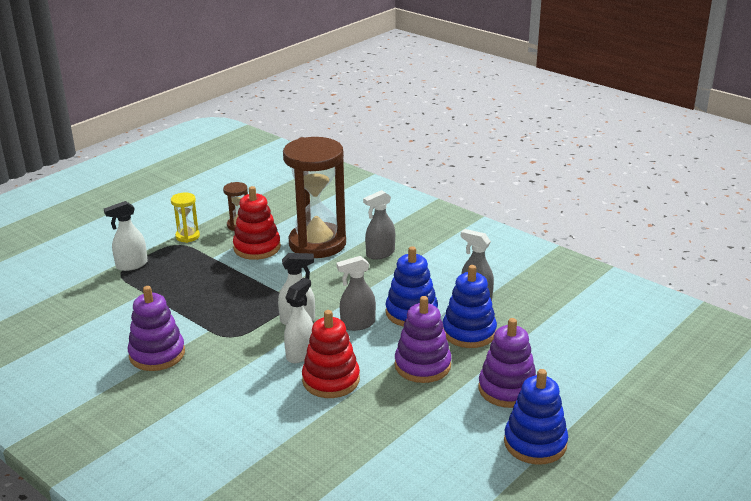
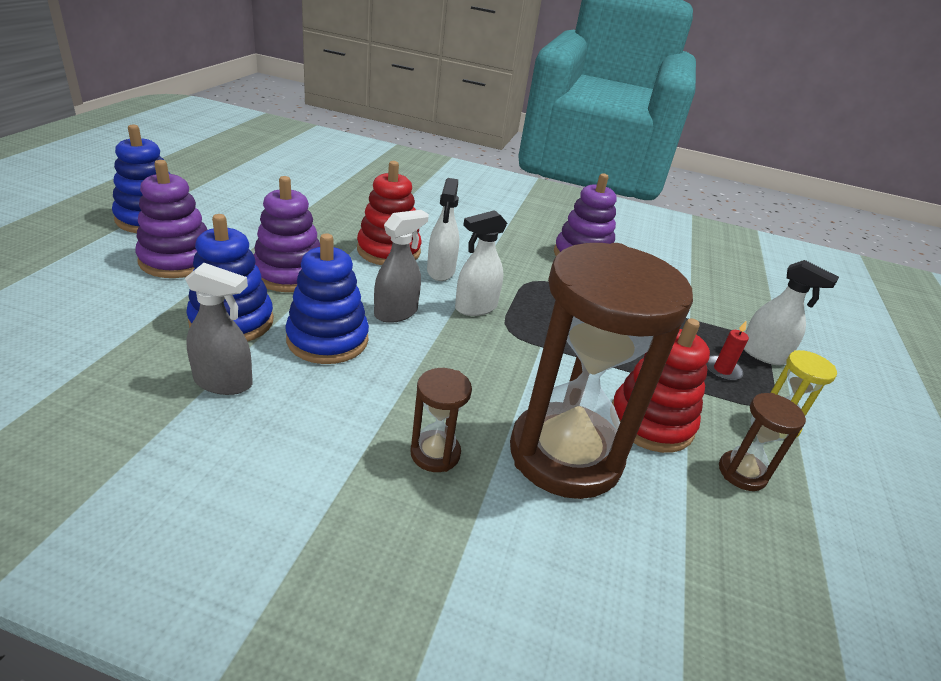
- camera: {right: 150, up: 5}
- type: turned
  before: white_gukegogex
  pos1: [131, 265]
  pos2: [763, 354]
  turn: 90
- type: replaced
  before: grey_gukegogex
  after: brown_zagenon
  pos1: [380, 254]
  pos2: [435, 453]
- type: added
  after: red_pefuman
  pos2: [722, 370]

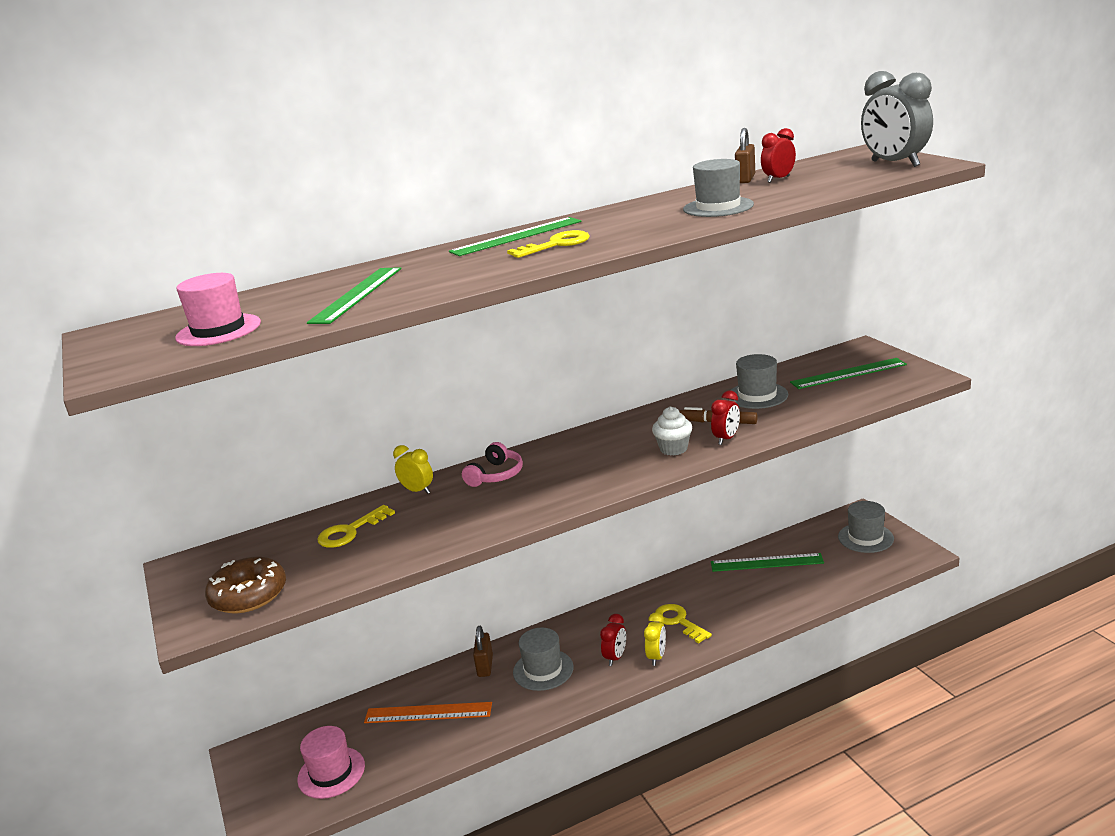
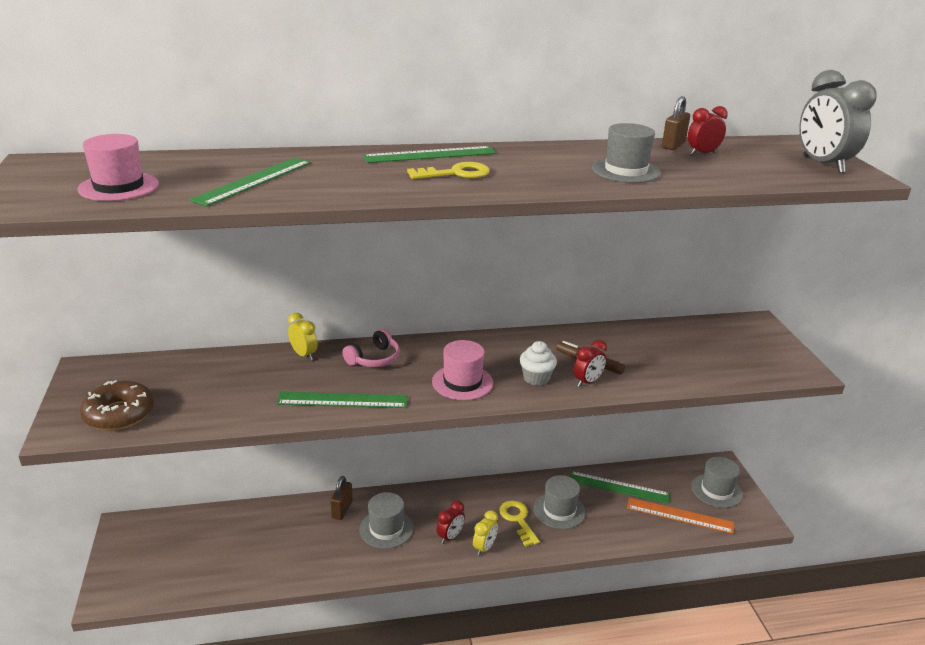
- camera: {right: 10, up: 5}
- type: moved
  before: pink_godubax
  pos1: [331, 772]
  pos2: [462, 382]
- type: removed
  before: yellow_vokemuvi
  pos1: [350, 531]
- type: moved
  before: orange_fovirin
  pos1: [428, 713]
  pos2: [679, 515]
- type: moved
  before: grey_godubax
  pos1: [757, 395]
  pos2: [559, 510]
- type: moved
  before: green_fovirin
  pos1: [848, 373]
  pos2: [342, 400]

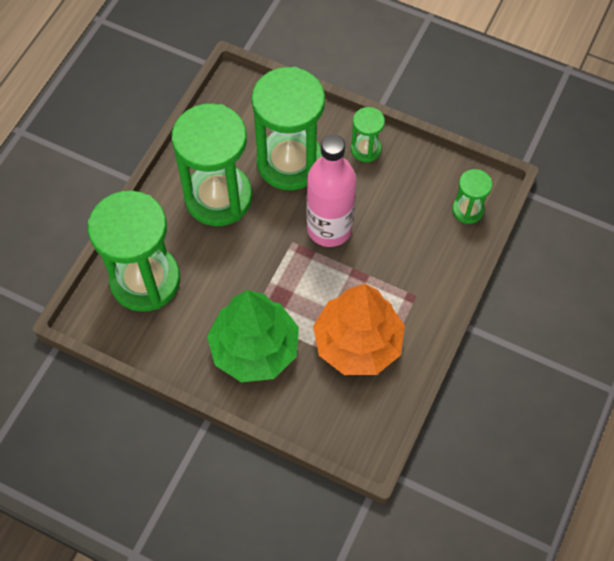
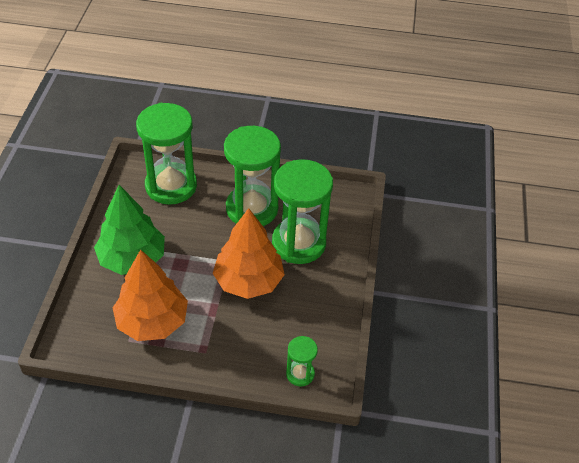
- camera: {right: 70, up: -15}
- type: replaced
  before: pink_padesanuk
  after: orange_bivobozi
  pos1: [329, 228]
  pos2: [248, 281]
- type: removed
  before: green_zagenon
  pos1: [366, 149]

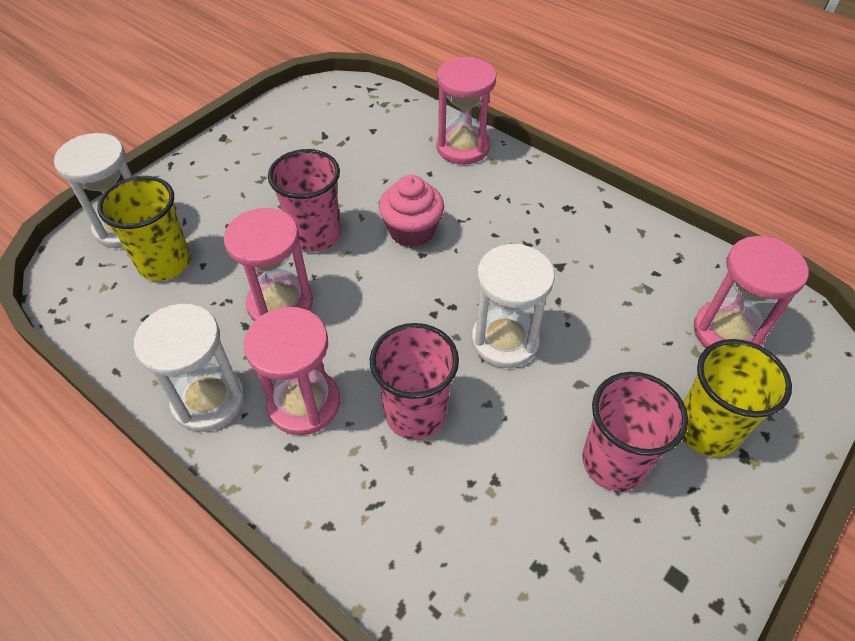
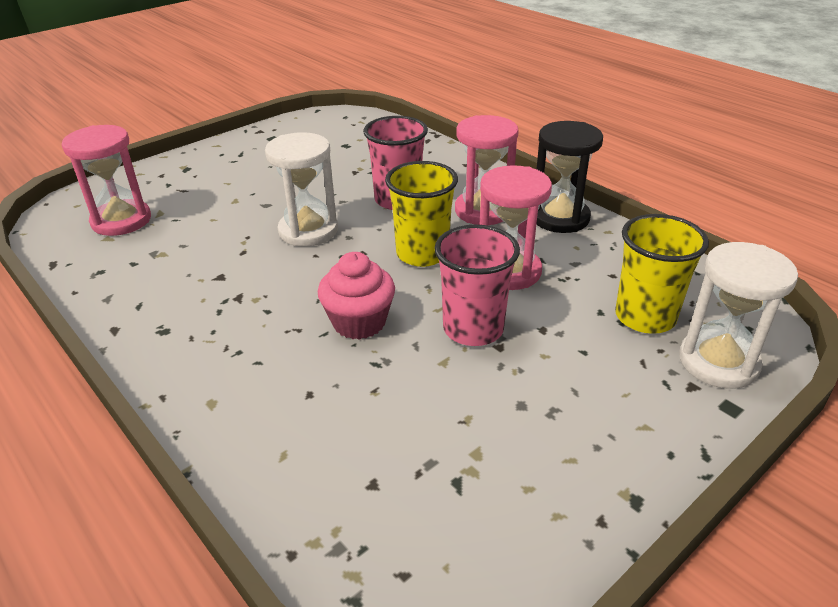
- camera: {right: -170, up: -15}
- type: recoloured
  before: white_zagenon
  after: black_zagenon
  pos1: [208, 400]
  pos2: [560, 218]
- type: removed
  before: pink_zagenon
  pos1: [463, 147]
- type: removed
  before: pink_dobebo
  pos1: [613, 462]
- type: moved
  before: yellow_dobebo
  pos1: [706, 429]
  pos2: [422, 254]

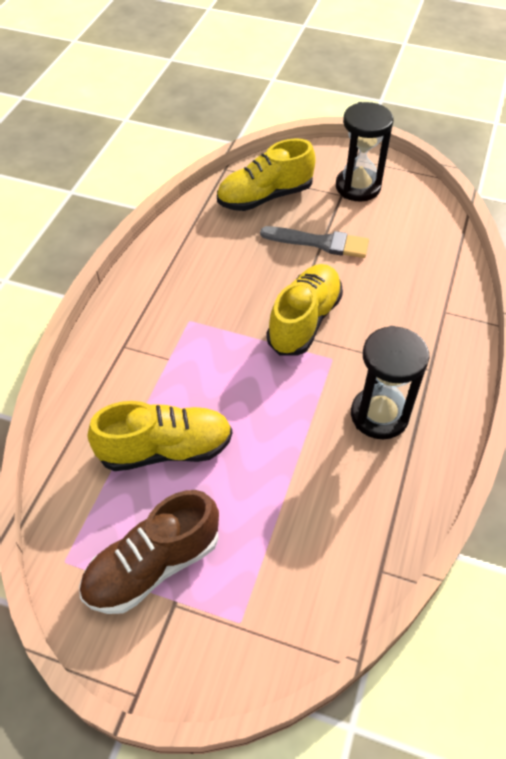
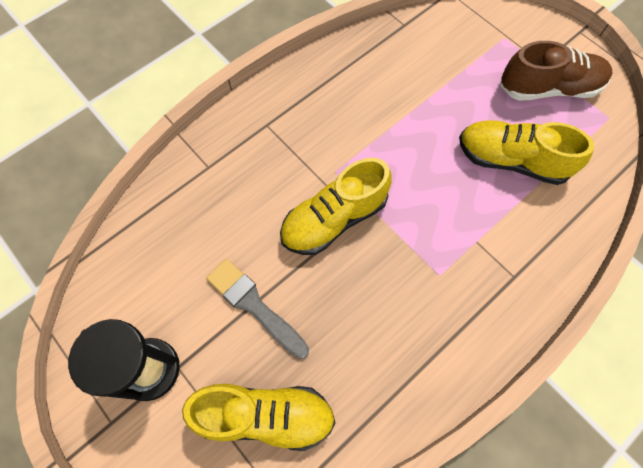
- camera: {right: -150, up: 15}
- type: removed
  before: black_zagenon
  pos1: [379, 415]

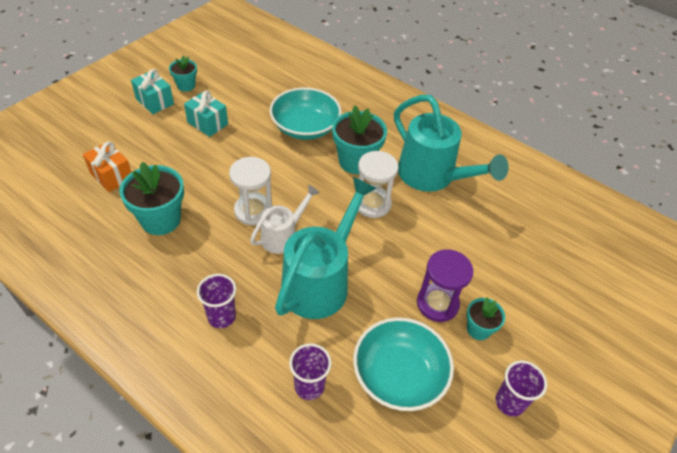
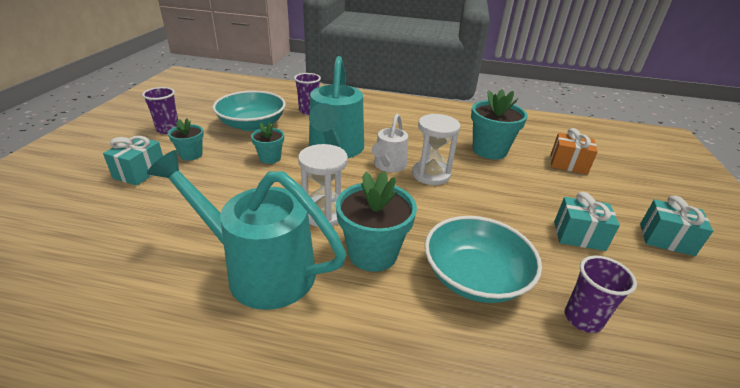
- camera: {right: 155, up: -15}
- type: moved
  before: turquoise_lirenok
  pos1: [186, 85]
  pos2: [270, 158]
- type: moved
  before: purple_dobebo
  pos1: [221, 317]
  pos2: [582, 319]
- type: removed
  before: purple_zagenon
  pos1: [437, 303]
- type: added
  after: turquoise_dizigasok
  pos2: [140, 172]

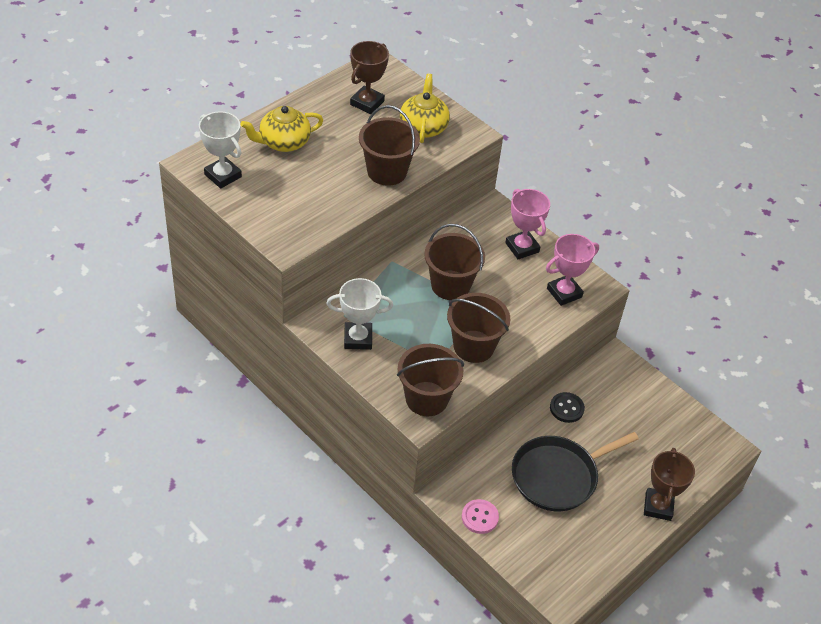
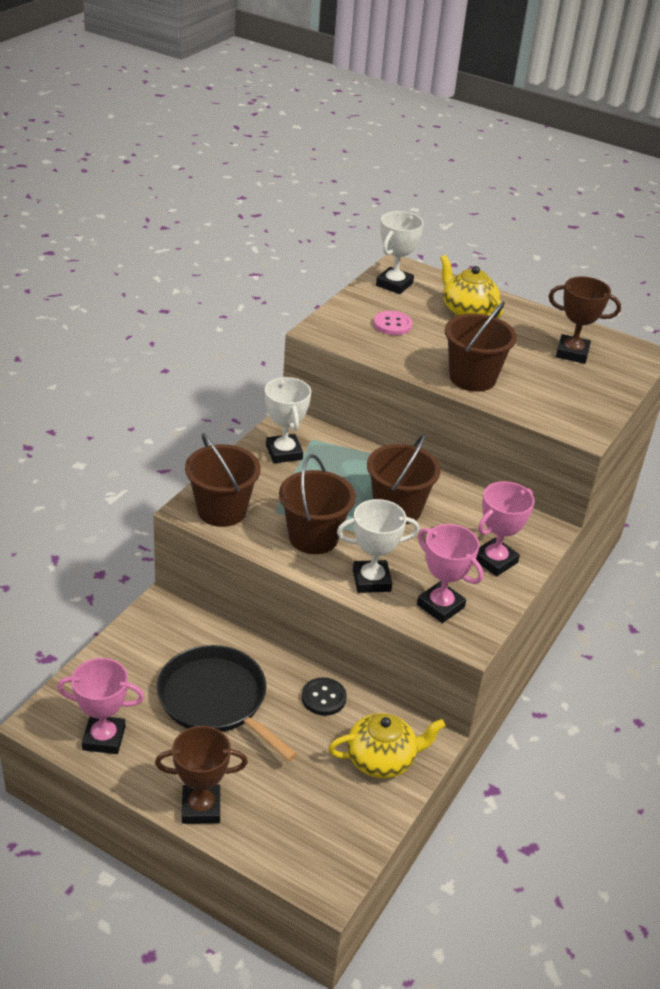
- camera: {right: 75, up: -10}
- type: moved
  before: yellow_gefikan
  pos1: [423, 127]
  pos2: [382, 759]
- type: moved
  before: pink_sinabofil
  pos1: [479, 517]
  pos2: [392, 324]
- type: added
  after: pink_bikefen
  pos2: [104, 738]
- type: added
  after: white_bikefen
  pos2: [371, 580]

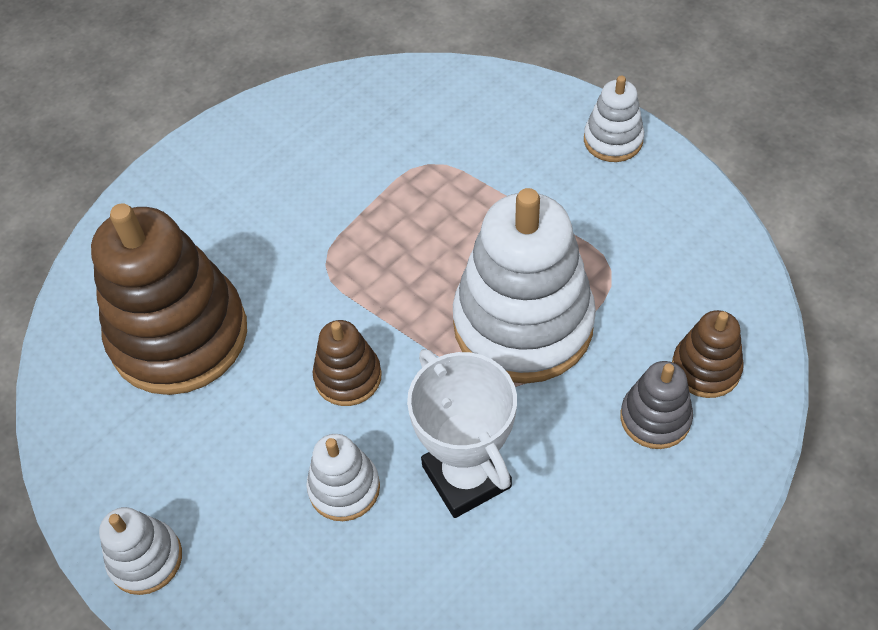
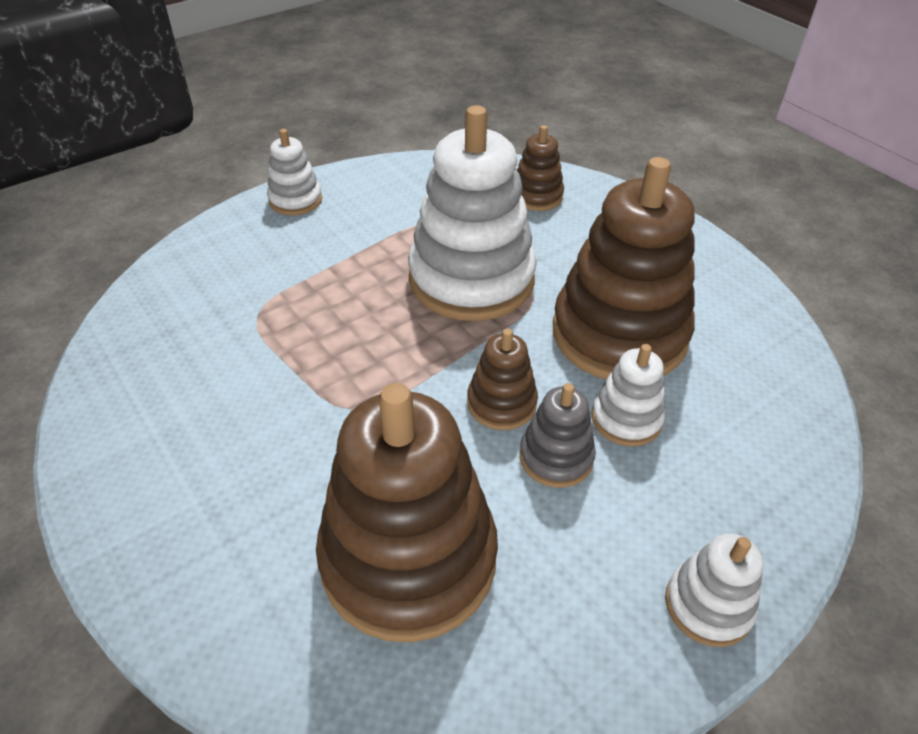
- camera: {right: -85, up: -10}
- type: replaced
  before: white_bikefen
  after: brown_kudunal
  pos1: [466, 476]
  pos2: [619, 334]
- type: moved
  before: grey_kudunal
  pos1: [655, 418]
  pos2: [556, 457]

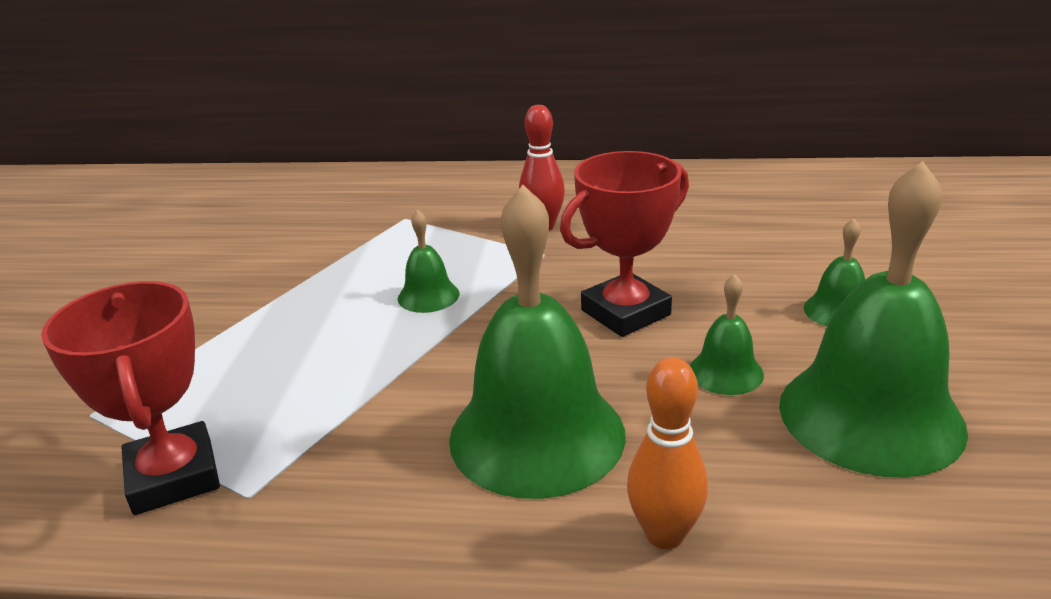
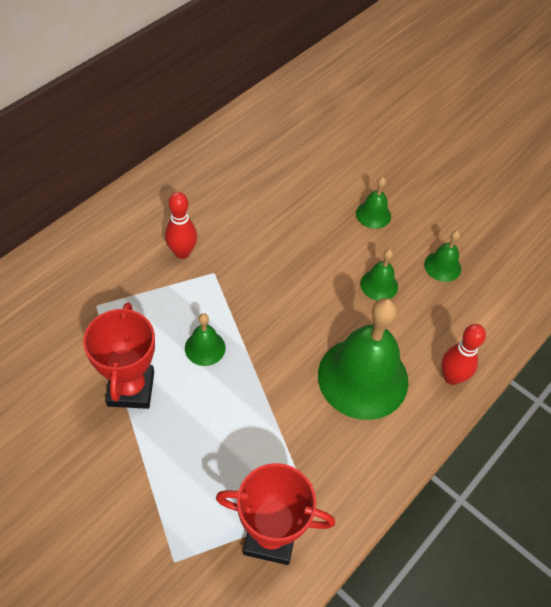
- camera: {right: -60, up: 25}
- type: moved
  before: red_bikefen
  pos1: [625, 312]
  pos2: [131, 389]
- type: recoloured
  before: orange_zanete
  after: red_zanete
  pos1: [664, 535]
  pos2: [451, 377]
- type: resized
  before: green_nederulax
  pos1: [870, 415]
  pos2: [442, 266]
  scale: 0.45

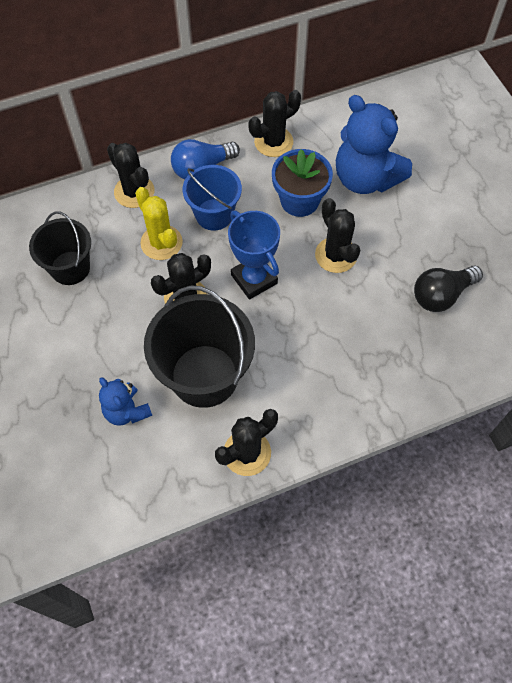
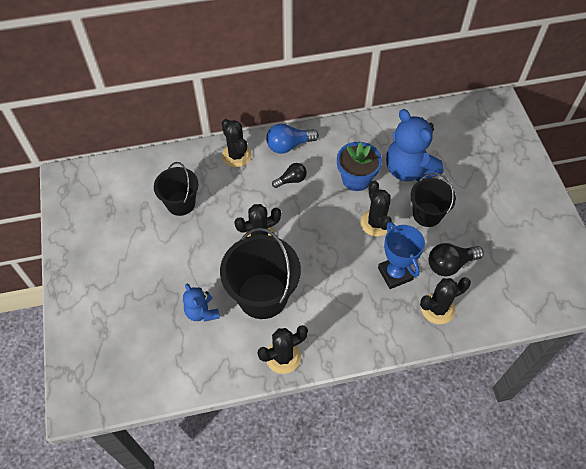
- camera: {right: 10, up: -5}
- type: removed
  before: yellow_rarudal
  pos1: [161, 243]
- type: replaced
  before: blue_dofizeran
  after: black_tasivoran
  pos1: [214, 214]
  pos2: [291, 180]
- type: moved
  before: blue_bikefen
  pos1: [254, 279]
  pos2: [395, 274]
- type: moved
  before: black_rarudal
  pos1: [273, 142]
  pos2: [437, 308]
- type: added
  after: black_dofizeran
  pos2: [427, 214]

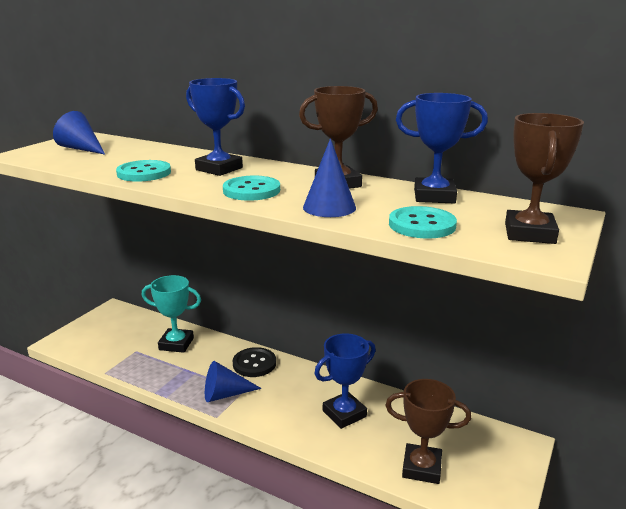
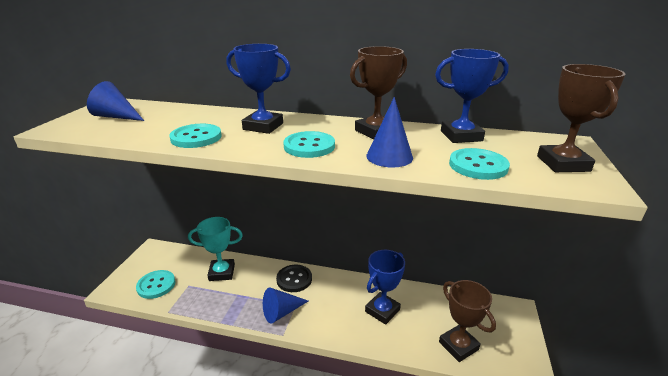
- camera: {right: -15, up: 5}
- type: turned
  before: brown_bikefen
  pos1: [421, 468]
  pos2: [458, 346]
  turn: 60
- type: added
  after: turquoise_sinabofil
  pos2: [156, 285]

